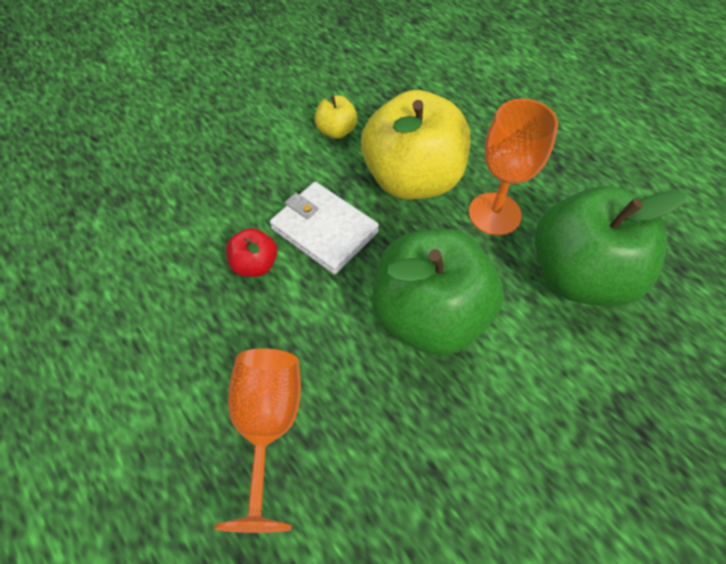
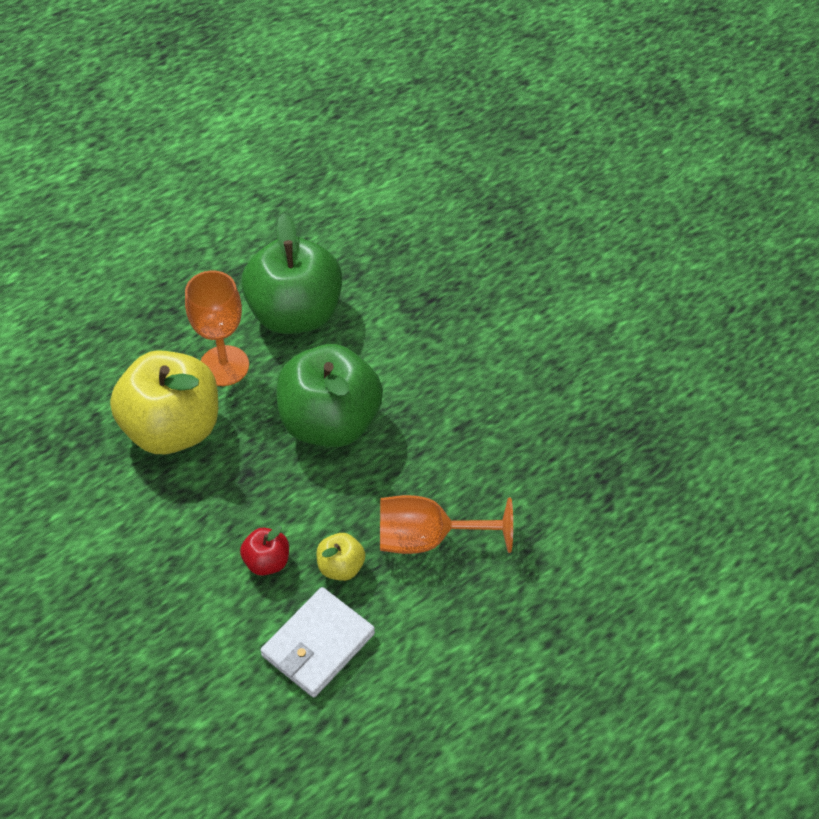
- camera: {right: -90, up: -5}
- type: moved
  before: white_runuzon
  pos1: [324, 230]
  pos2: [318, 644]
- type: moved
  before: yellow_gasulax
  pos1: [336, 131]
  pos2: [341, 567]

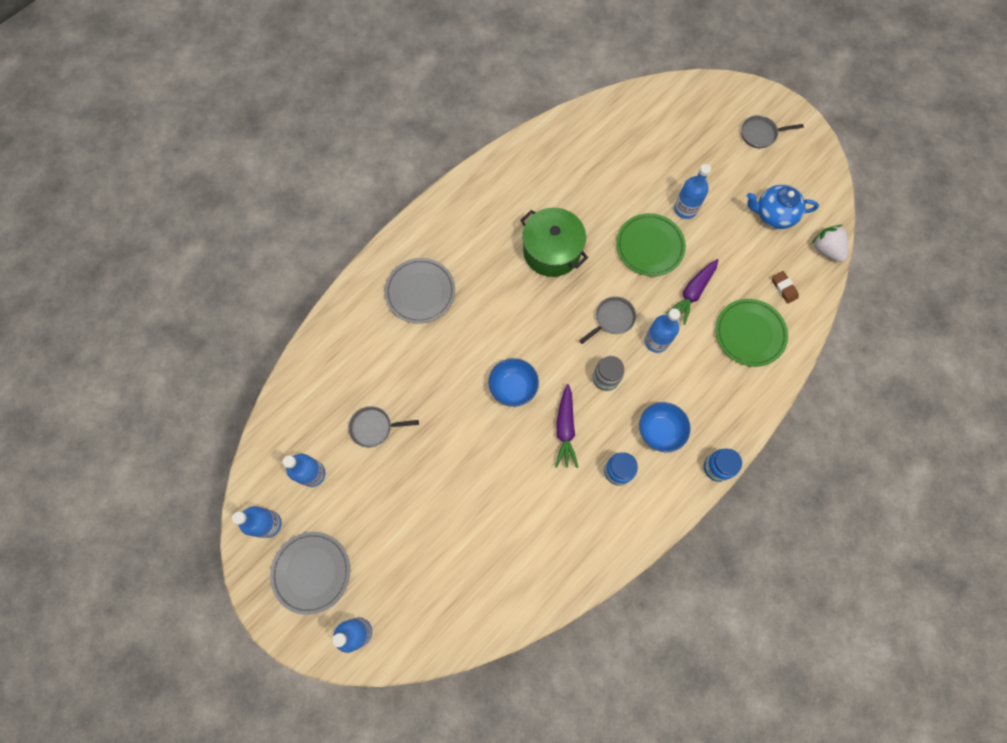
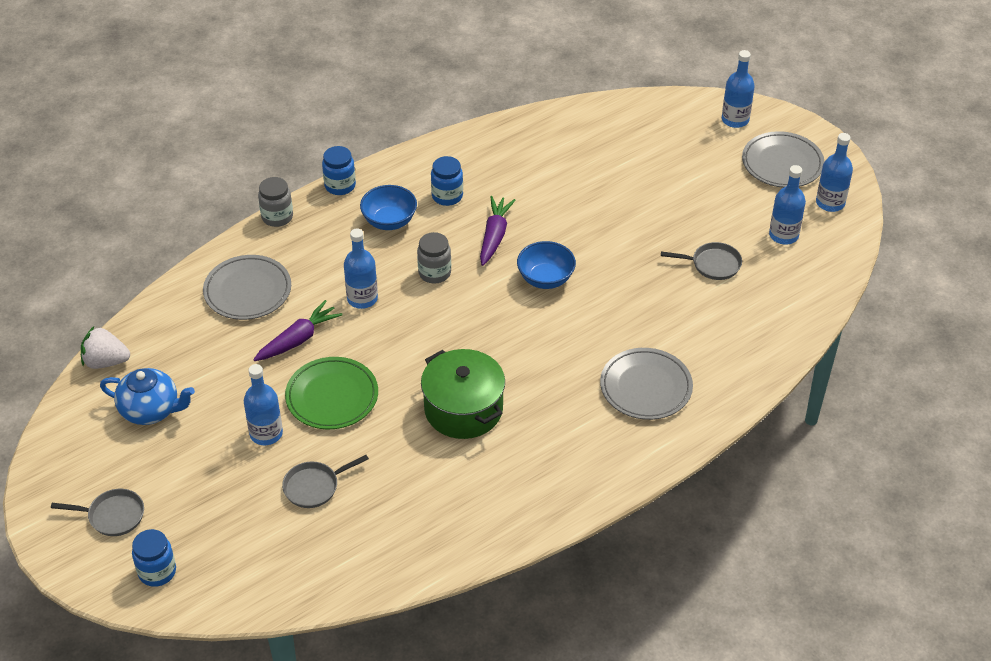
- camera: {right: -170, up: -25}
- type: moved
  before: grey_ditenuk
  pos1: [612, 319]
  pos2: [314, 486]
- type: recoloured
  before: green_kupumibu
  after: grey_kupumibu
  pos1: [749, 334]
  pos2: [248, 291]
- type: removed
  before: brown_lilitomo
  pos1: [784, 288]
- type: turned
  before: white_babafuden
  pos1: [826, 249]
  pos2: [106, 361]
  turn: 120
- type: added
  after: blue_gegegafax
  pos2: [157, 572]
- type: added
  after: grey_gegegafax
  pos2: [277, 217]

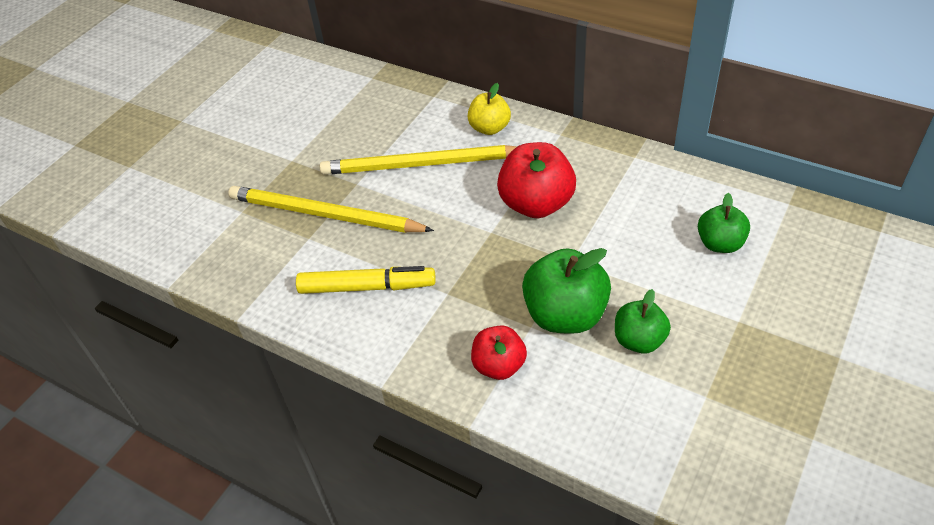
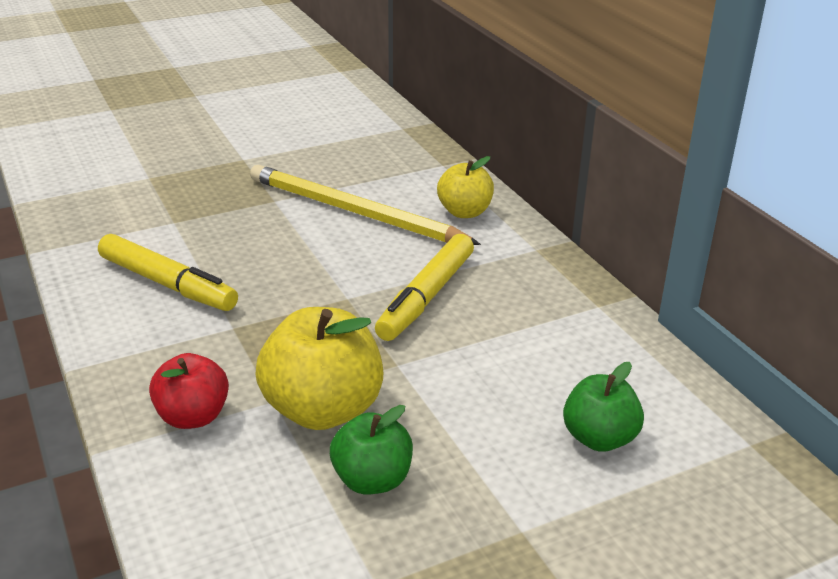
- camera: {right: 30, up: -15}
- type: removed
  before: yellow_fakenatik
  pos1: [325, 215]
- type: replaced
  before: red_gasulax
  after: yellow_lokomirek
  pos1: [536, 204]
  pos2: [427, 296]
- type: recoloured
  before: green_gasulax
  after: yellow_gasulax
  pos1: [565, 315]
  pos2: [323, 410]

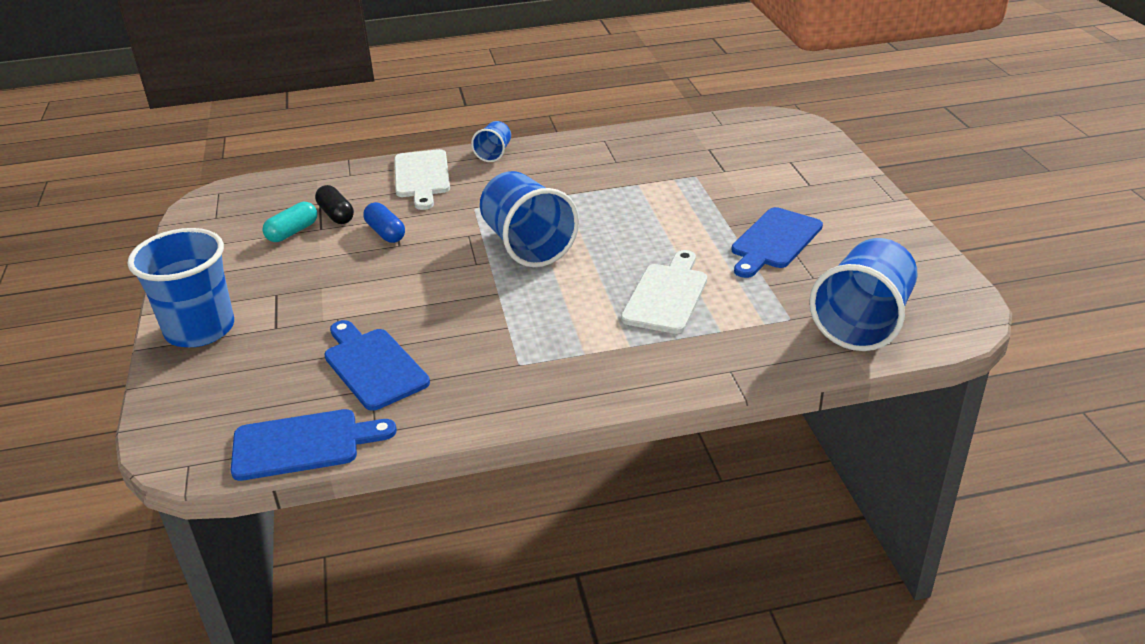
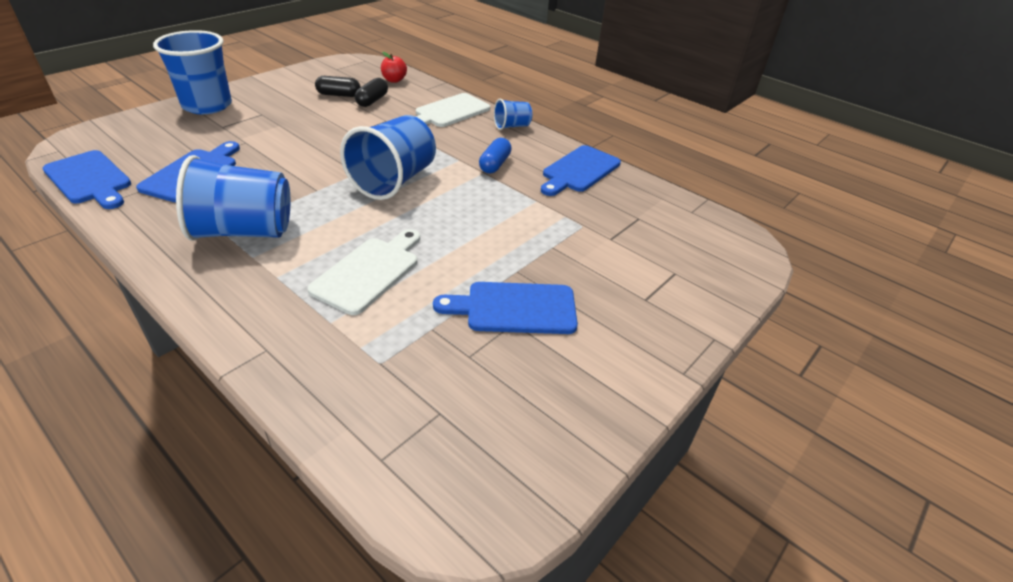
- camera: {right: 50, up: 5}
- type: recoloured
  before: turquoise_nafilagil
  after: black_nafilagil
  pos1: [292, 232]
  pos2: [339, 95]
- type: moved
  before: blue_nafilagil
  pos1: [385, 233]
  pos2: [495, 164]
- type: turned
  before: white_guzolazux
  pos1: [667, 295]
  pos2: [369, 272]
  turn: -45
- type: moved
  before: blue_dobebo
  pos1: [863, 322]
  pos2: [244, 231]
- type: added
  after: red_gasulax
  pos2: [394, 80]
- type: added
  after: blue_guzolazux
  pos2: [579, 170]

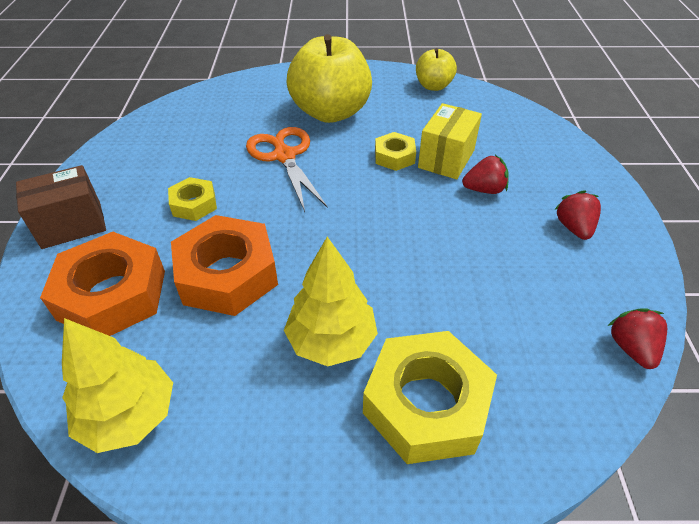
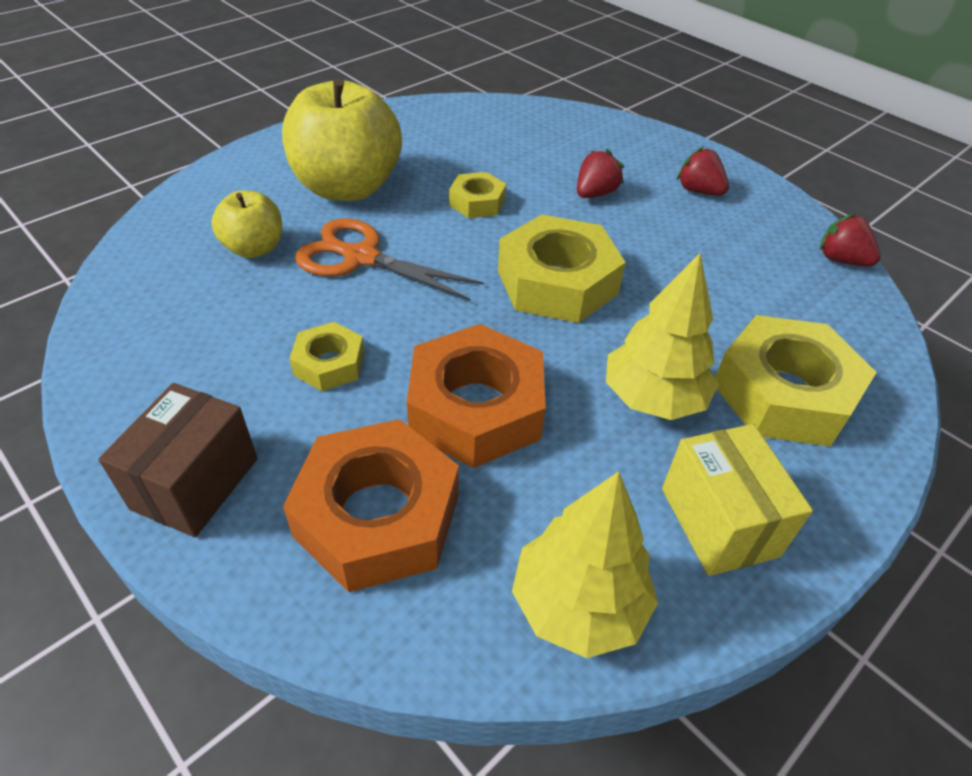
- camera: {right: -45, up: 0}
- type: moved
  before: yellow_gasulax
  pos1: [433, 86]
  pos2: [254, 248]
- type: moved
  before: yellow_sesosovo
  pos1: [446, 159]
  pos2: [718, 522]
- type: added
  after: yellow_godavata
  pos2: [557, 282]

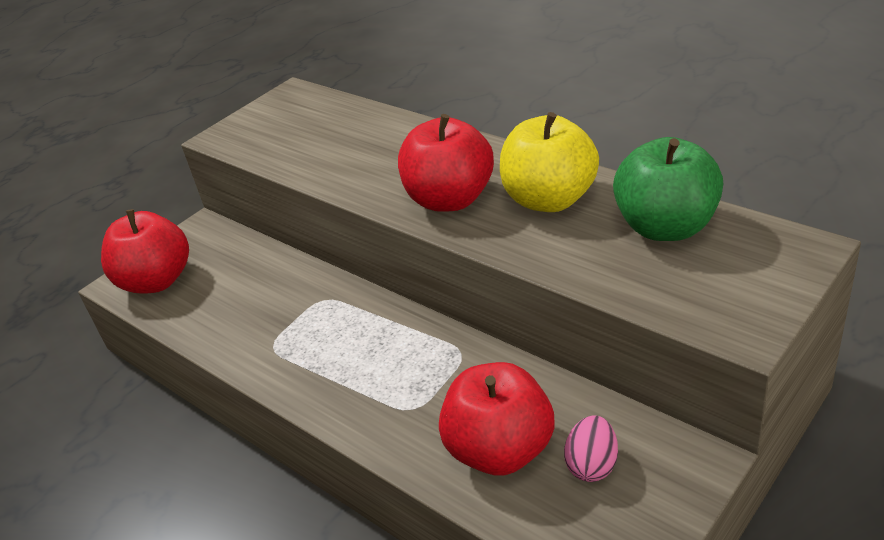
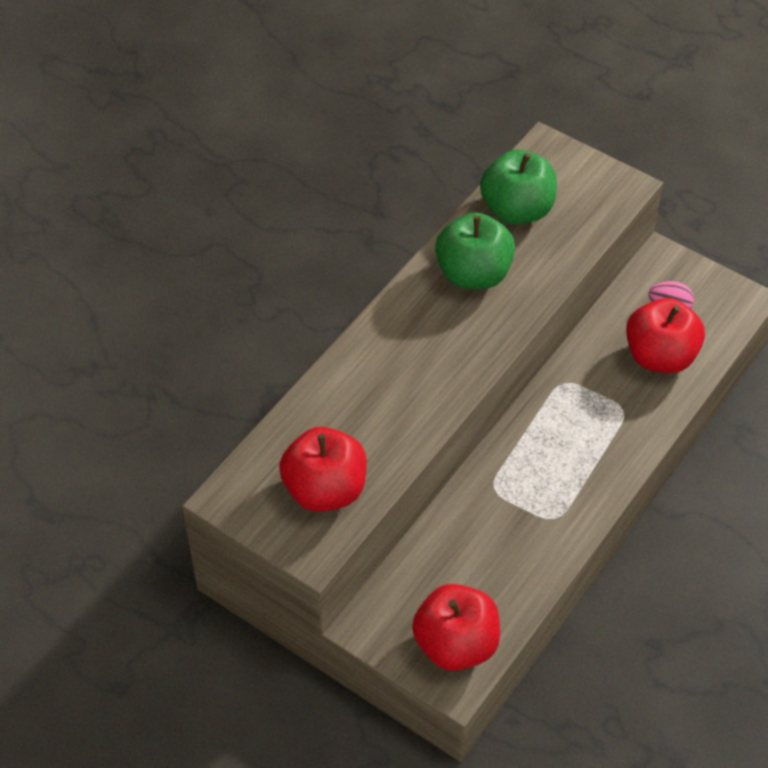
- camera: {right: -100, up: 15}
- type: moved
  before: red_gasulax
  pos1: [450, 199]
  pos2: [325, 490]
- type: recoloured
  before: yellow_gasulax
  after: green_gasulax
  pos1: [550, 199]
  pos2: [473, 274]

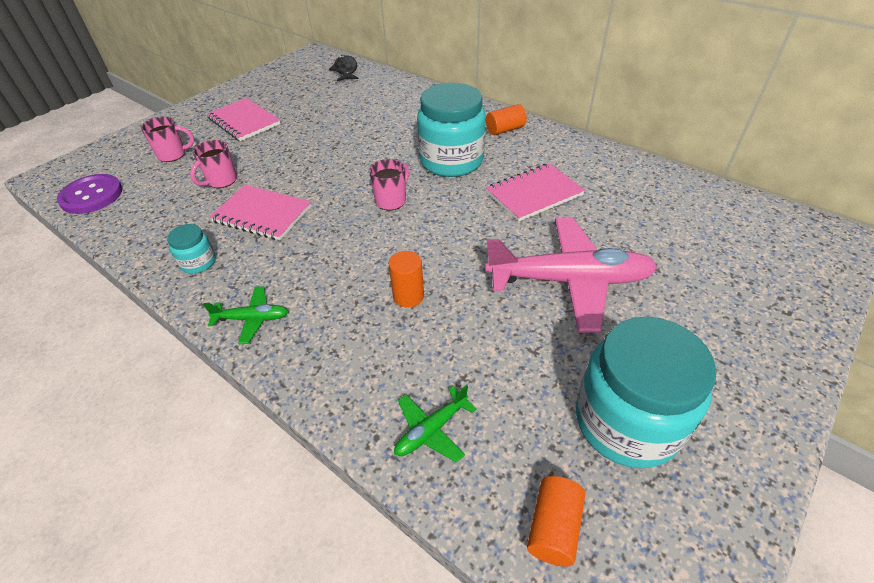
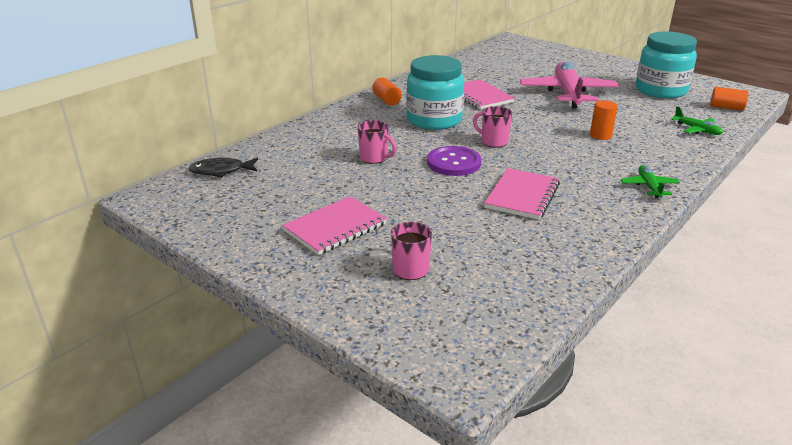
- camera: {right: -90, up: -15}
- type: moved
  before: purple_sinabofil
  pos1: [91, 195]
  pos2: [453, 163]
- type: removed
  before: turquoise_gegegafax
  pos1: [198, 262]
- type: moved
  before: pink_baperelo
  pos1: [221, 181]
  pos2: [374, 158]

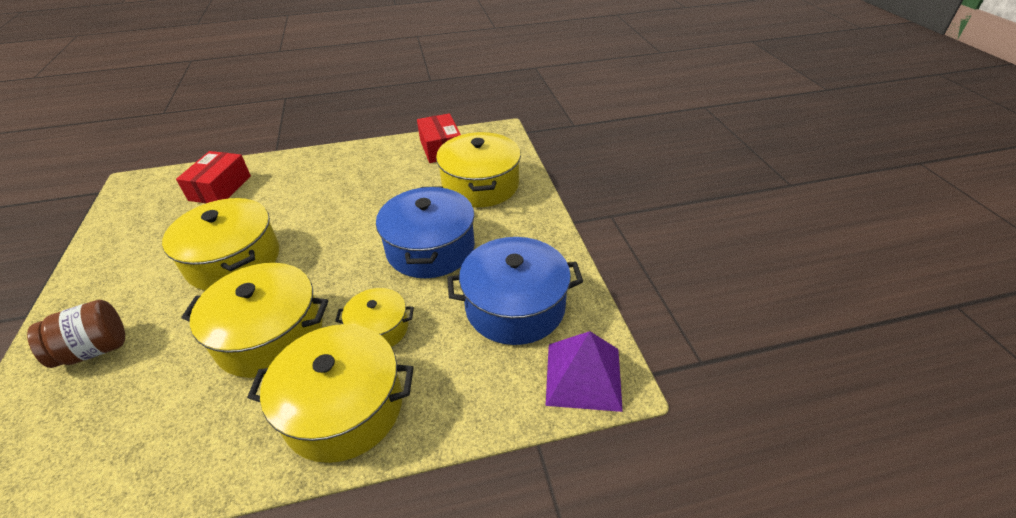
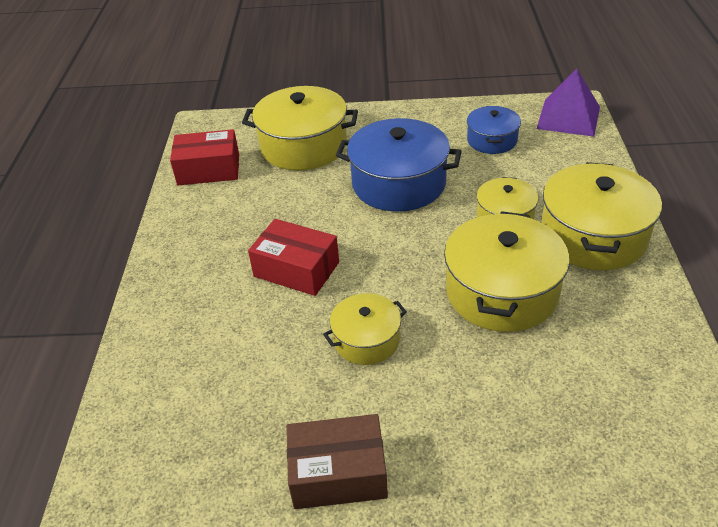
- camera: {right: -75, up: 0}
- type: removed
  before: brown_gegegafax
  pos1: [94, 350]
- type: resized
  before: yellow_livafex
  pos1: [234, 260]
  pos2: [366, 340]
  scale: 0.56
- type: moved
  before: red_sesosovo
  pos1: [220, 188]
  pos2: [296, 269]
- type: resized
  before: blue_livafex
  pos1: [515, 306]
  pos2: [492, 140]
  scale: 0.56
- type: added
  after: brown_sesosovo
  pos2: [338, 473]

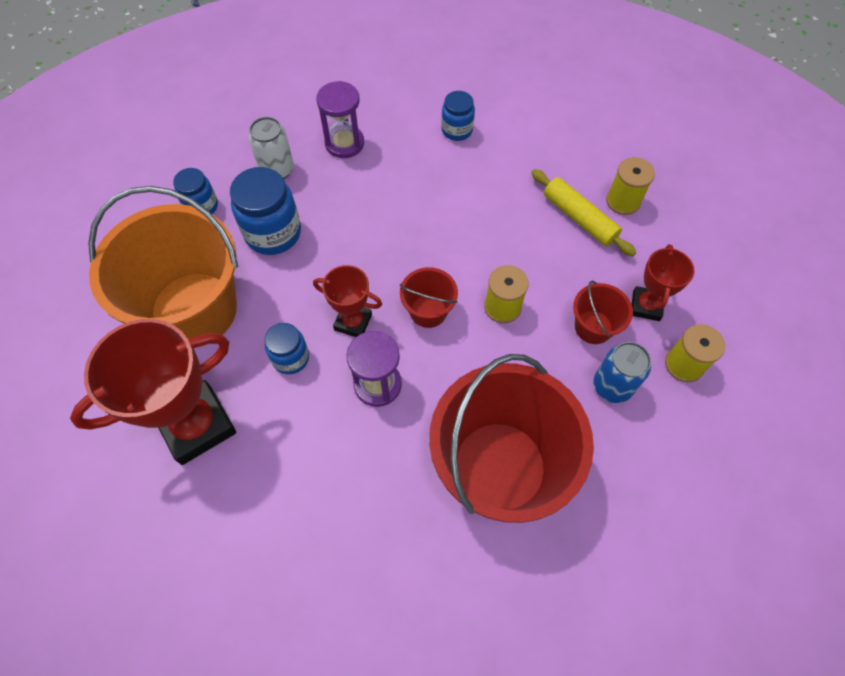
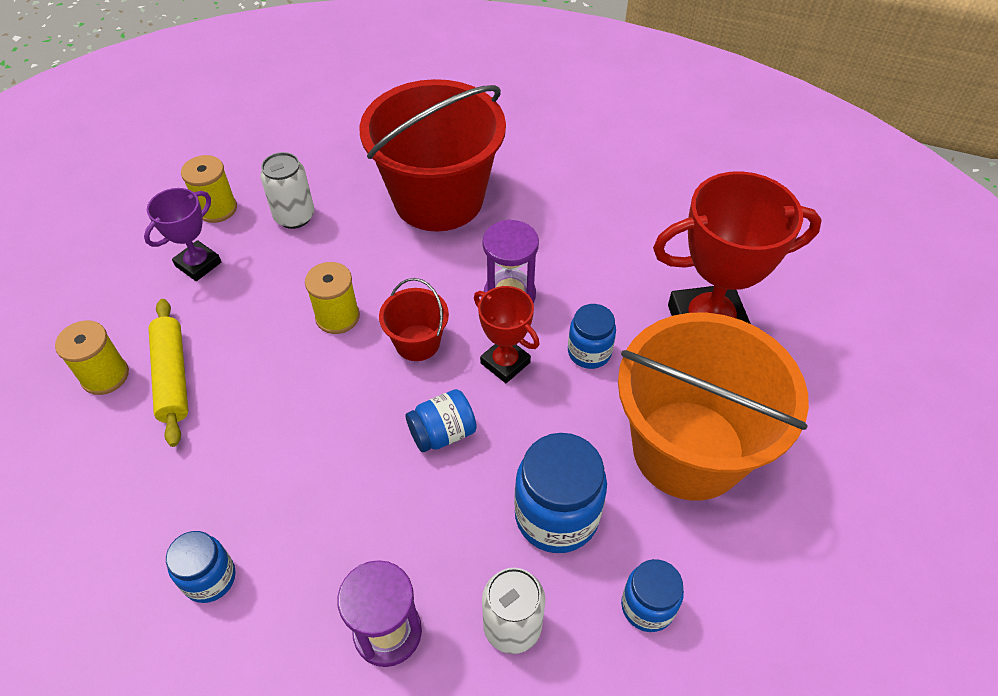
- camera: {right: -155, up: -10}
- type: removed
  before: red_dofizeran
  pos1: [593, 327]
- type: recoloured
  before: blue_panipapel
  after: white_panipapel
  pos1: [612, 386]
  pos2: [294, 216]
- type: recoloured
  before: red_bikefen
  after: purple_bikefen
  pos1: [646, 306]
  pos2: [198, 264]
- type: added
  after: blue_gegegafax
  pos2: [442, 433]

